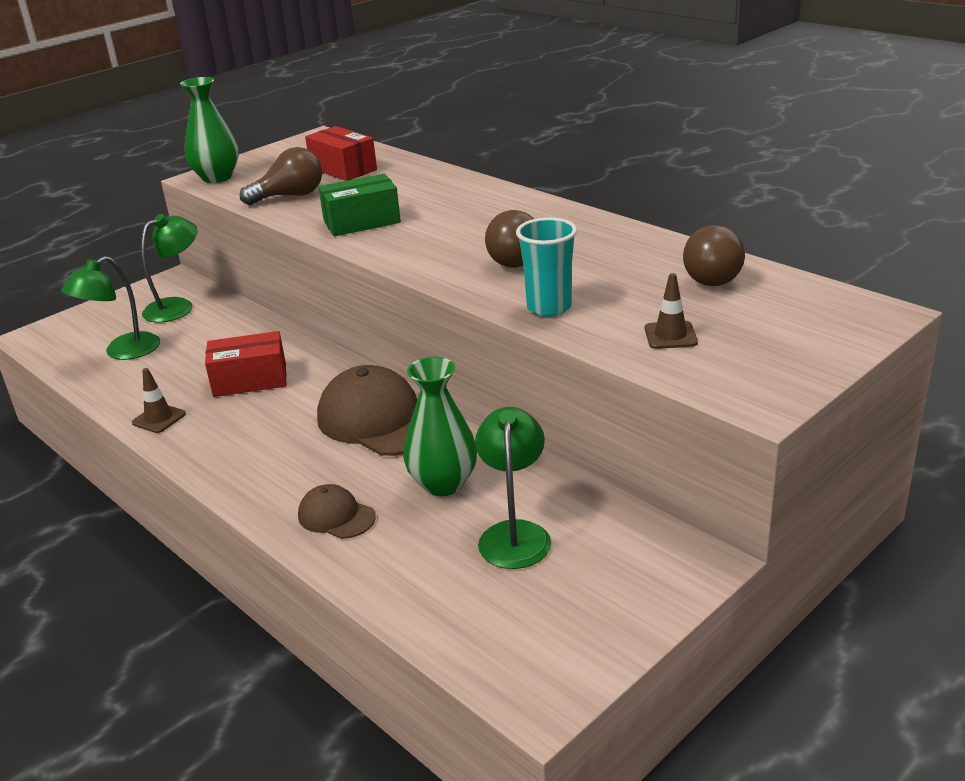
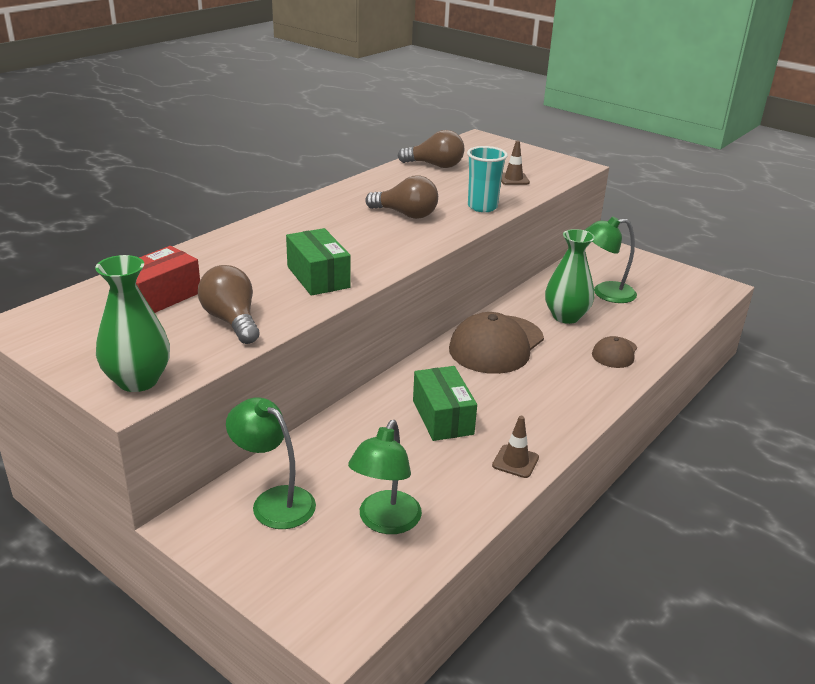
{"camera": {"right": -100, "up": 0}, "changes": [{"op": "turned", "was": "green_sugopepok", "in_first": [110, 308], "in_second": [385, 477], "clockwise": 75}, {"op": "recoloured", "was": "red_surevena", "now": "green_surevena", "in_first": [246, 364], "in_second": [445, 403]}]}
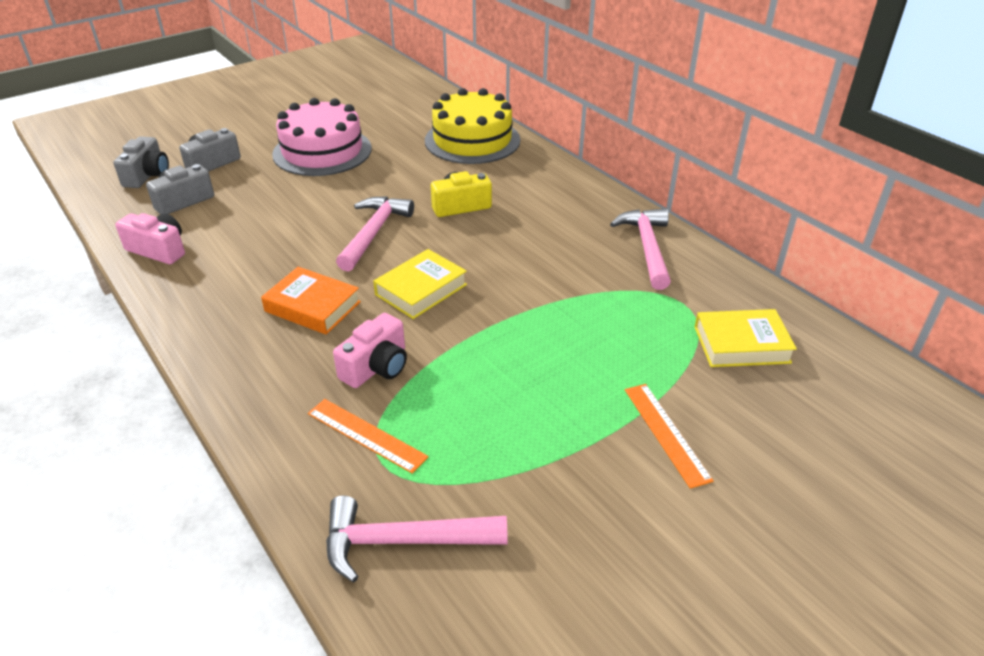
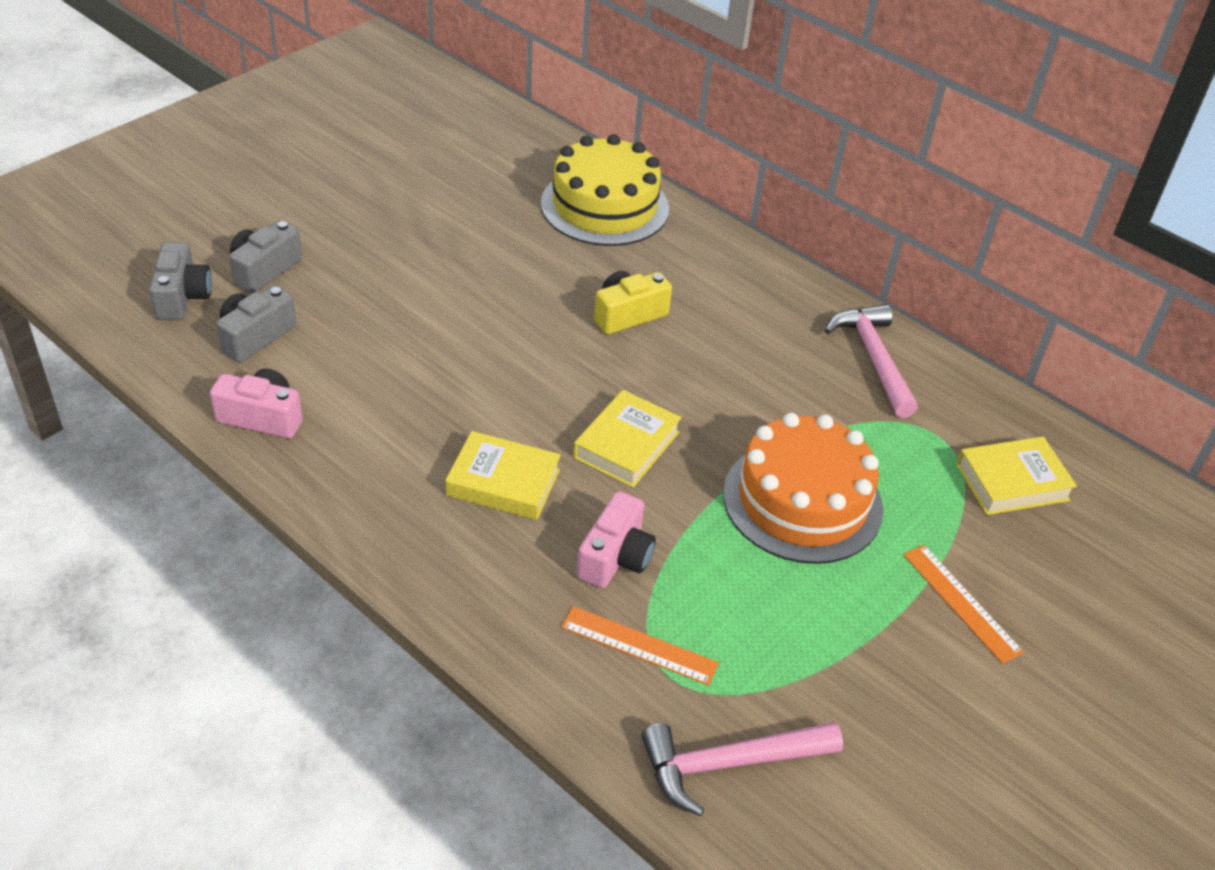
{"camera": {"right": -15, "up": 5}, "changes": [{"op": "recoloured", "was": "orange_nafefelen", "now": "yellow_nafefelen", "in_first": [311, 301], "in_second": [503, 475]}, {"op": "added", "now": "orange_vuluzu", "in_second": [803, 488]}, {"op": "removed", "was": "pink_vuluzu", "in_first": [322, 137]}, {"op": "removed", "was": "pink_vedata", "in_first": [375, 234]}]}
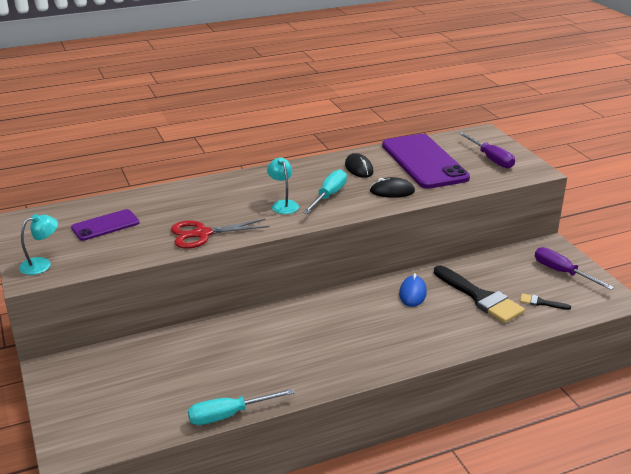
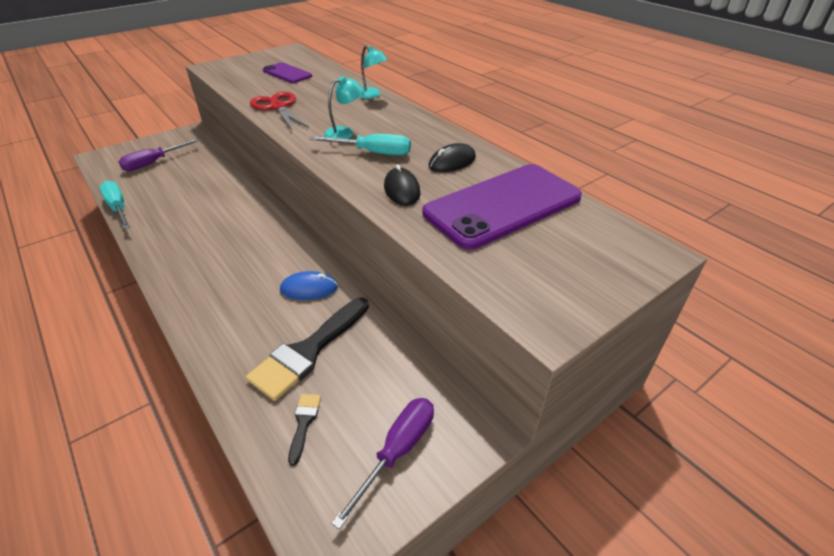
{"camera": {"right": 75, "up": 10}, "changes": [{"op": "moved", "was": "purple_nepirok", "in_first": [487, 150], "in_second": [159, 155]}, {"op": "moved", "was": "turquoise_sugopepok", "in_first": [38, 244], "in_second": [373, 72]}]}
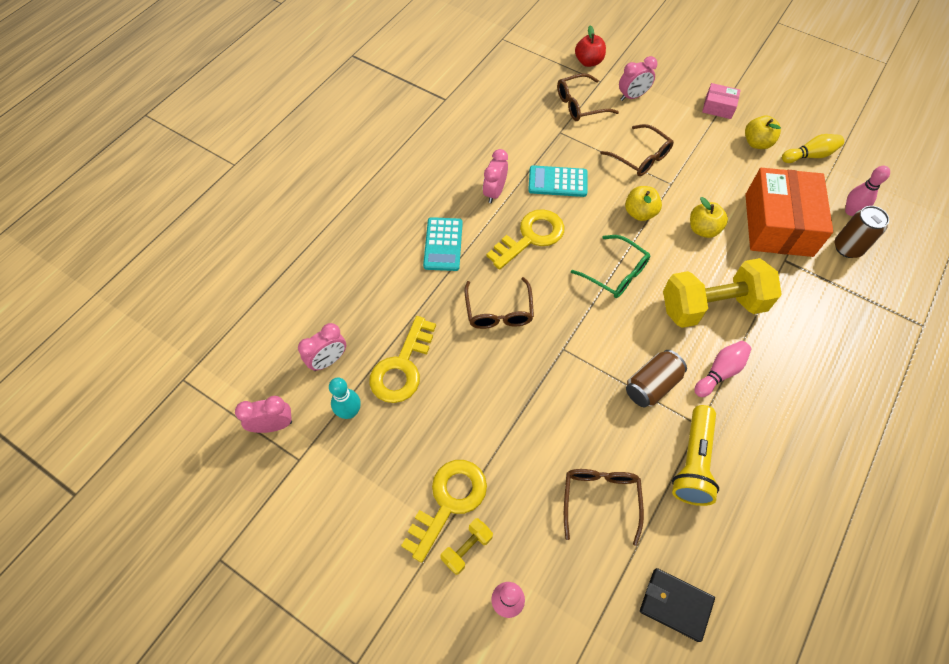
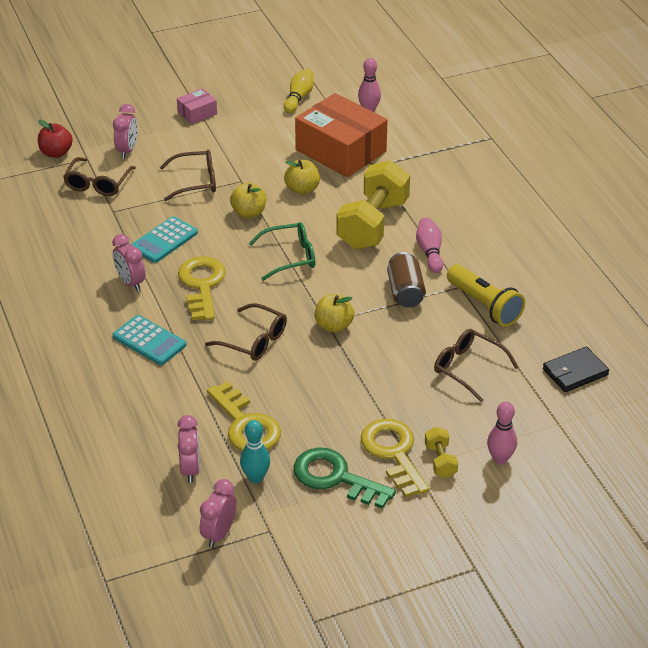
{"camera": {"right": -55, "up": -20}, "changes": [{"op": "added", "now": "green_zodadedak", "in_second": [345, 478]}, {"op": "moved", "was": "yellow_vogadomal", "in_first": [763, 132], "in_second": [334, 313]}, {"op": "removed", "was": "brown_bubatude", "in_first": [862, 232]}]}
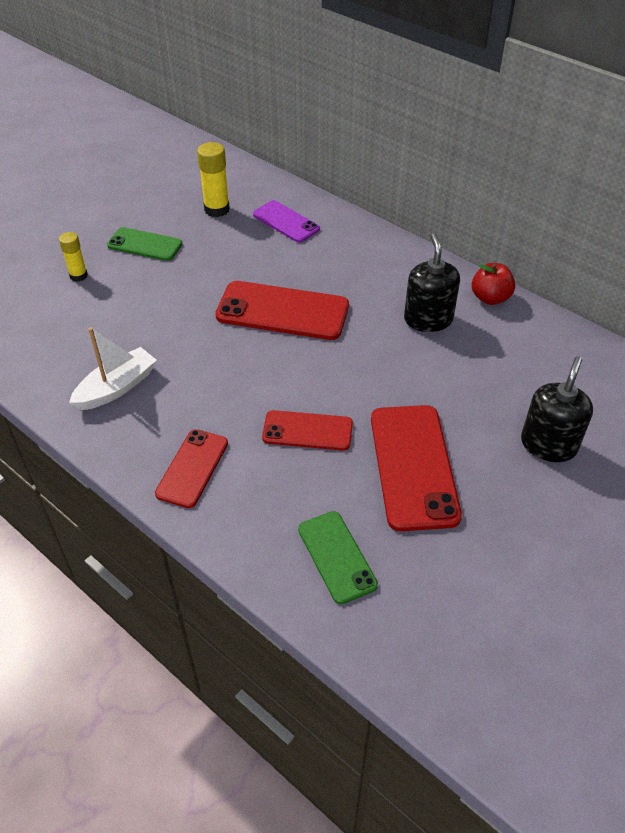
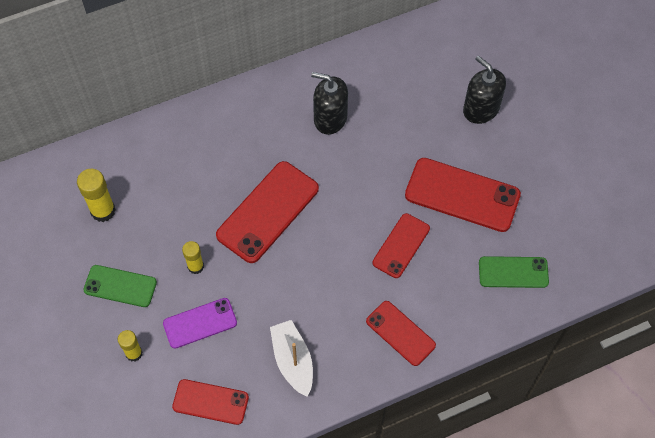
{"camera": {"right": -65, "up": 15}, "changes": [{"op": "turned", "was": "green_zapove", "in_first": [144, 244], "in_second": [120, 286], "clockwise": 60}, {"op": "moved", "was": "purple_zapove", "in_first": [286, 221], "in_second": [200, 323]}, {"op": "added", "now": "red_zapove", "in_second": [210, 402]}, {"op": "added", "now": "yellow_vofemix", "in_second": [193, 257]}, {"op": "removed", "was": "red_vogadomal", "in_first": [493, 284]}]}
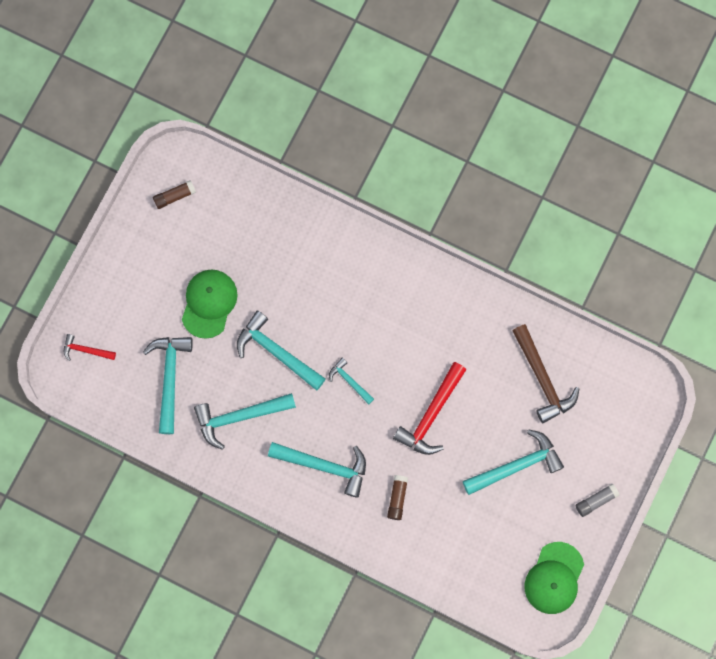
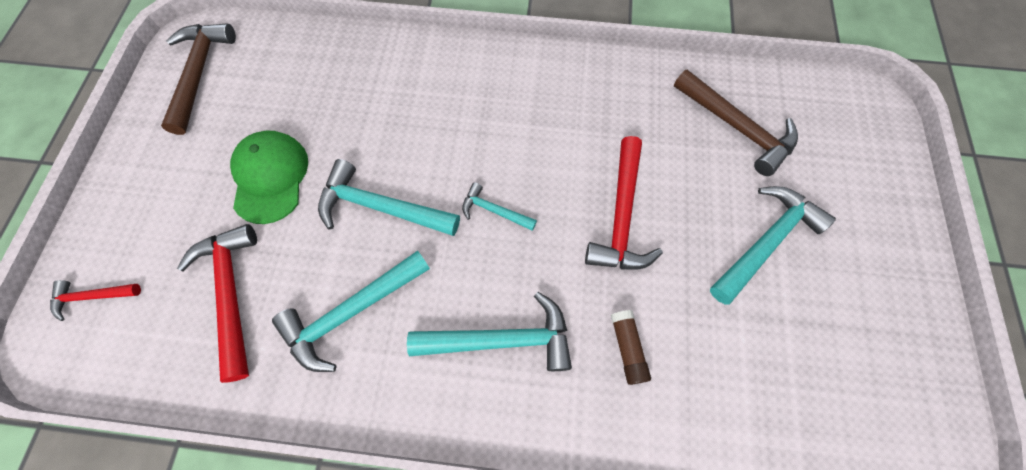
{"camera": {"right": -20, "up": -10}, "changes": [{"op": "replaced", "was": "brown_vofemix", "now": "brown_vedata", "in_first": [174, 194], "in_second": [198, 79]}, {"op": "recoloured", "was": "turquoise_vedata", "now": "red_vedata", "in_first": [168, 385], "in_second": [217, 303]}, {"op": "removed", "was": "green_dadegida", "in_first": [554, 578]}, {"op": "removed", "was": "grey_vofemix", "in_first": [598, 500]}]}
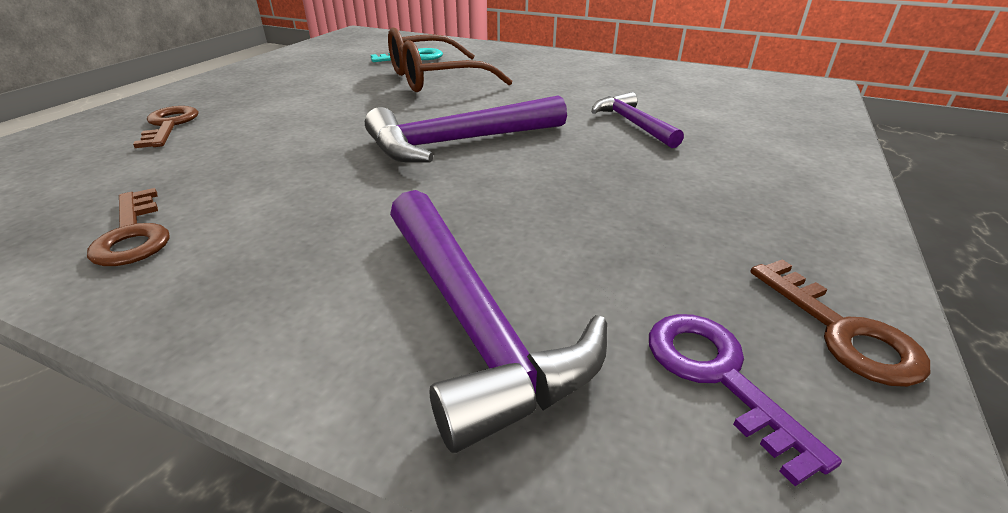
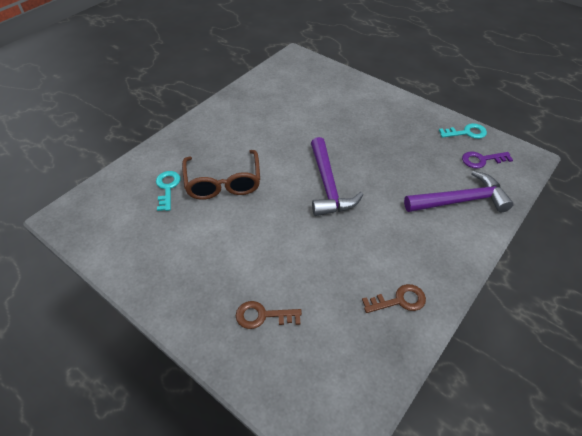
{"camera": {"right": -75, "up": 15}, "changes": [{"op": "recoloured", "was": "brown_zodadedak", "now": "turquoise_zodadedak", "in_first": [840, 323], "in_second": [463, 131]}, {"op": "removed", "was": "purple_vedata", "in_first": [637, 120]}]}
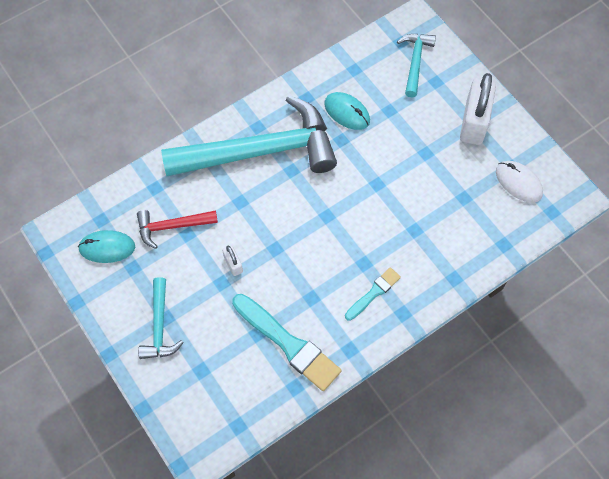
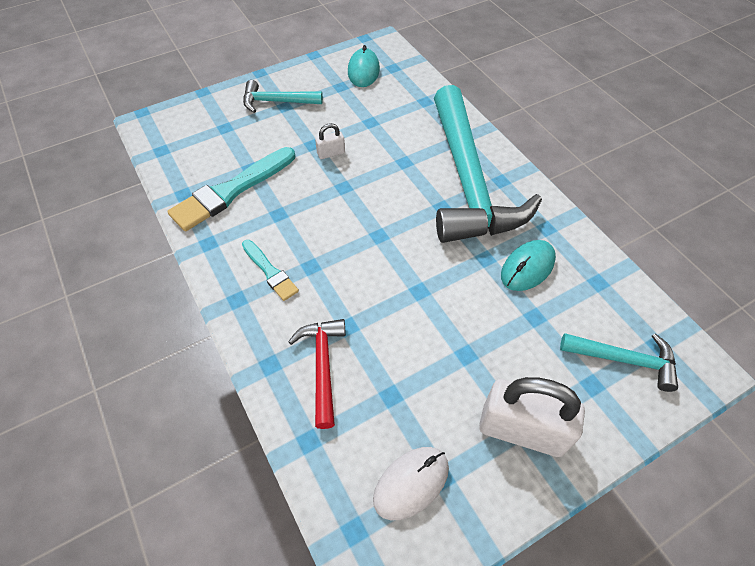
{"camera": {"right": 95, "up": -10}, "changes": [{"op": "moved", "was": "red_vedata", "in_first": [177, 229], "in_second": [317, 374]}]}
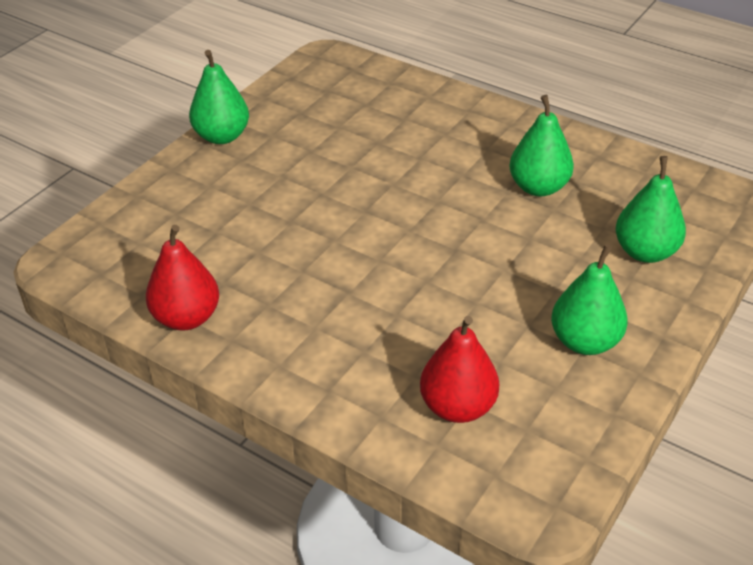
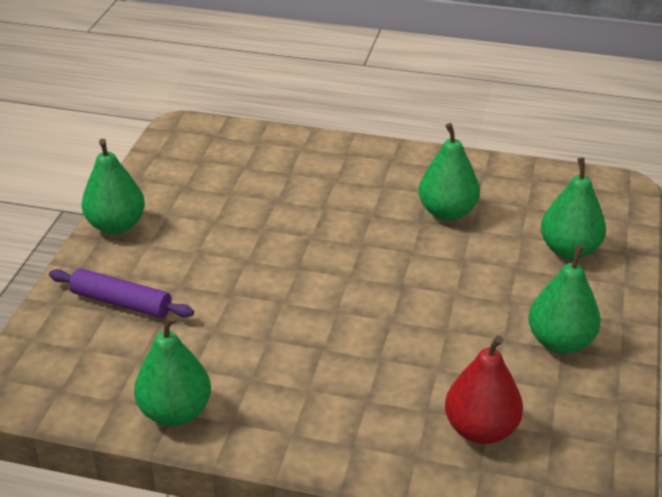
{"camera": {"right": -20, "up": -5}, "changes": [{"op": "added", "now": "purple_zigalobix", "in_second": [121, 293]}, {"op": "recoloured", "was": "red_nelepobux", "now": "green_nelepobux", "in_first": [182, 278], "in_second": [172, 370]}]}
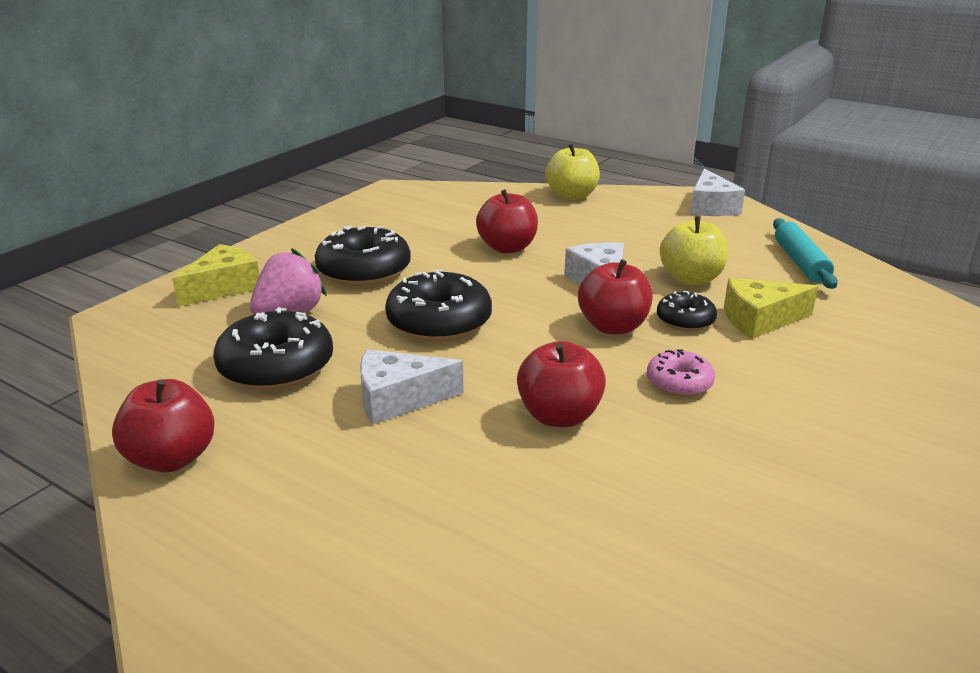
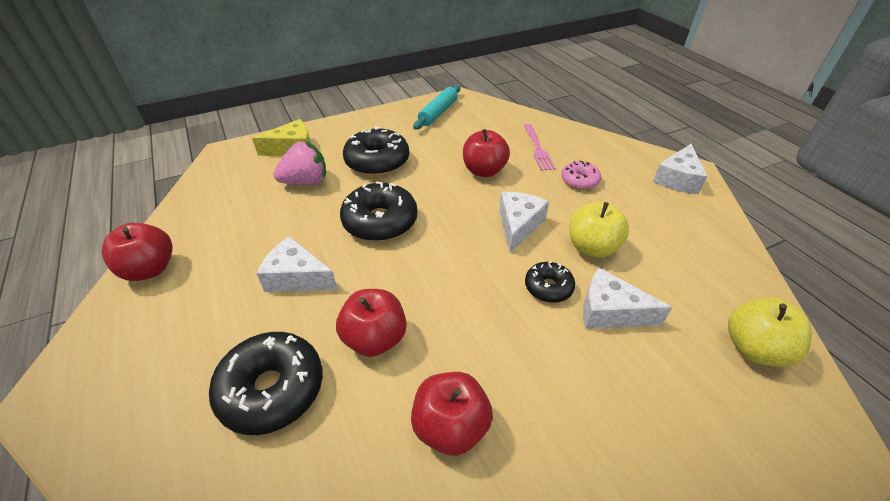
{"camera": {"right": 30, "up": 15}, "changes": [{"op": "moved", "was": "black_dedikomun", "in_first": [273, 348], "in_second": [266, 383]}, {"op": "moved", "was": "red_vogadomal", "in_first": [615, 296], "in_second": [452, 414]}, {"op": "moved", "was": "turquoise_zigalobix", "in_first": [805, 253], "in_second": [437, 107]}, {"op": "added", "now": "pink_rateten", "in_second": [539, 147]}, {"op": "moved", "was": "pink_dedikomun", "in_first": [681, 373], "in_second": [581, 175]}, {"op": "recoloured", "was": "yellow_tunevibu", "now": "white_tunevibu", "in_first": [771, 308], "in_second": [627, 298]}, {"op": "moved", "was": "yellow_vogadomal", "in_first": [572, 171], "in_second": [770, 332]}]}
